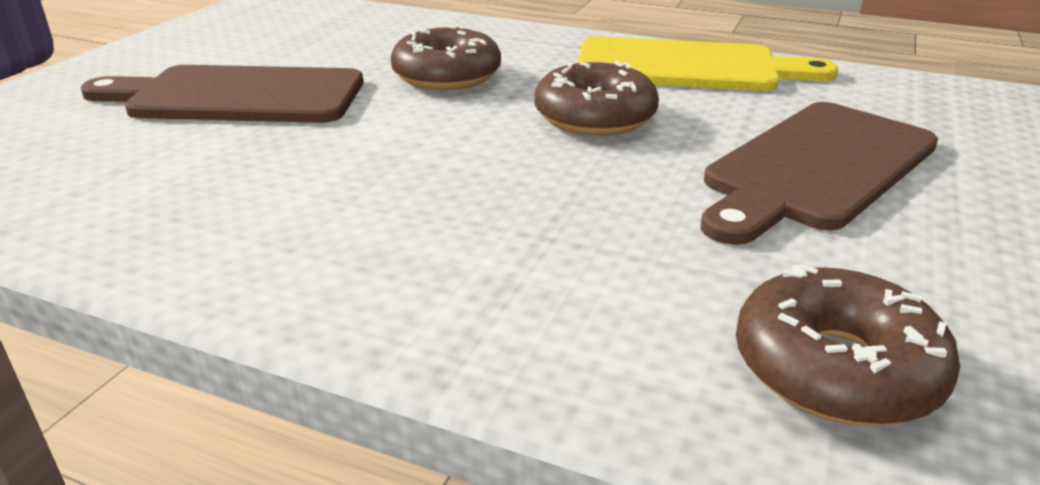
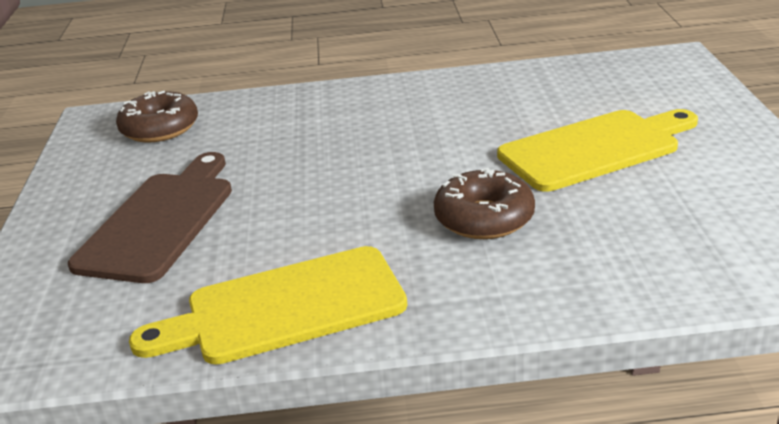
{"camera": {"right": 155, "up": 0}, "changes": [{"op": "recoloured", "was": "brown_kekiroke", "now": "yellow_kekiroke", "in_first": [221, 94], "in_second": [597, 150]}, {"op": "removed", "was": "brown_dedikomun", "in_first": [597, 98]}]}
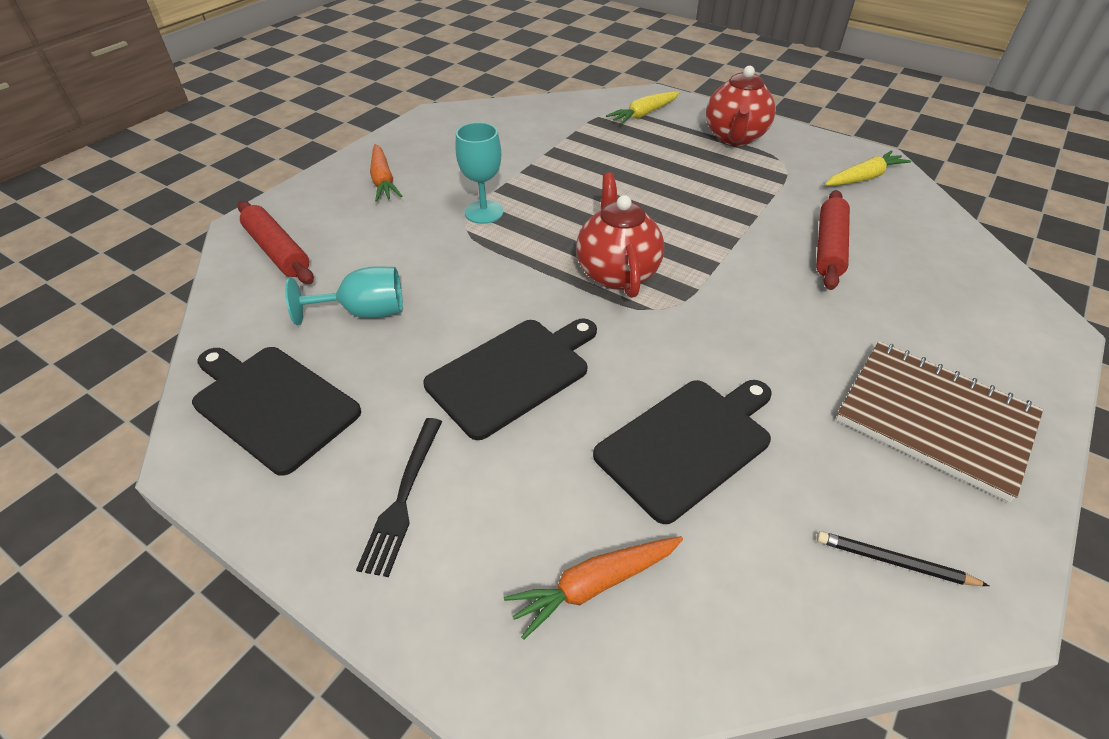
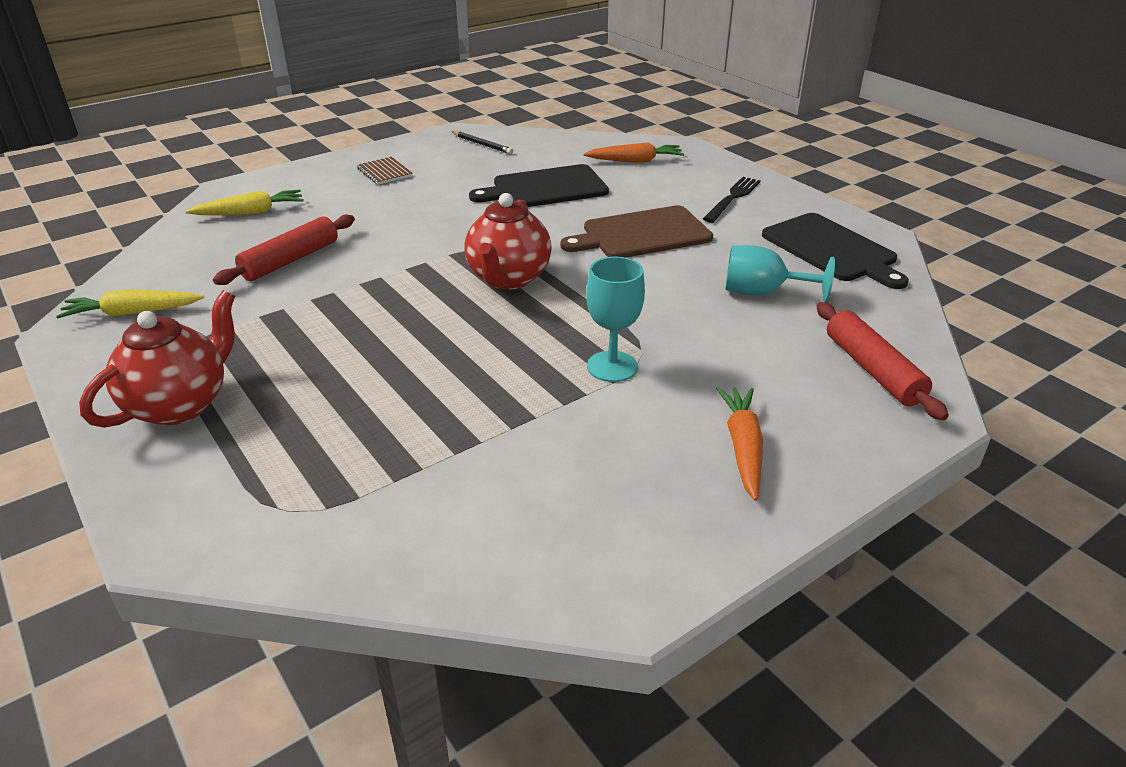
{"camera": {"right": -160, "up": -10}, "changes": [{"op": "moved", "was": "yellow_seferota", "in_first": [643, 108], "in_second": [245, 202]}, {"op": "resized", "was": "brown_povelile", "in_first": [939, 421], "in_second": [384, 171], "ratio": 0.47}, {"op": "recoloured", "was": "black_kekiroke", "now": "brown_kekiroke", "in_first": [510, 379], "in_second": [636, 231]}]}
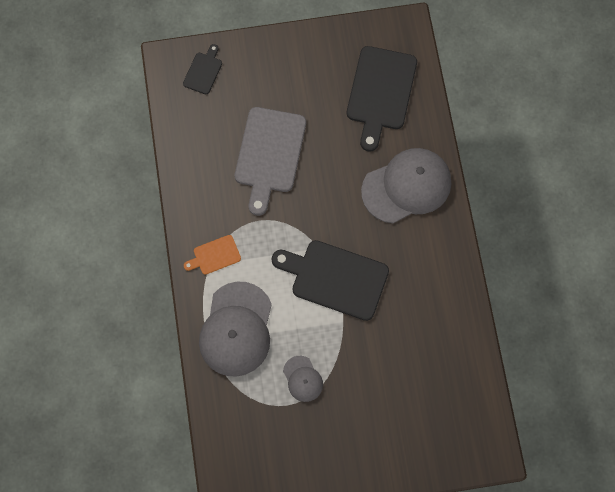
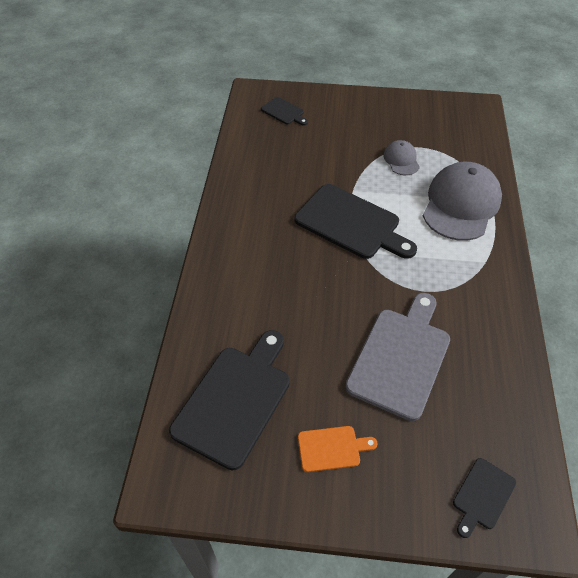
{"camera": {"right": -165, "up": -20}, "changes": [{"op": "added", "now": "black_kekiroke", "in_second": [284, 111]}, {"op": "moved", "was": "orange_kekiroke", "in_first": [212, 255], "in_second": [337, 449]}, {"op": "removed", "was": "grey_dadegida", "in_first": [406, 185]}]}
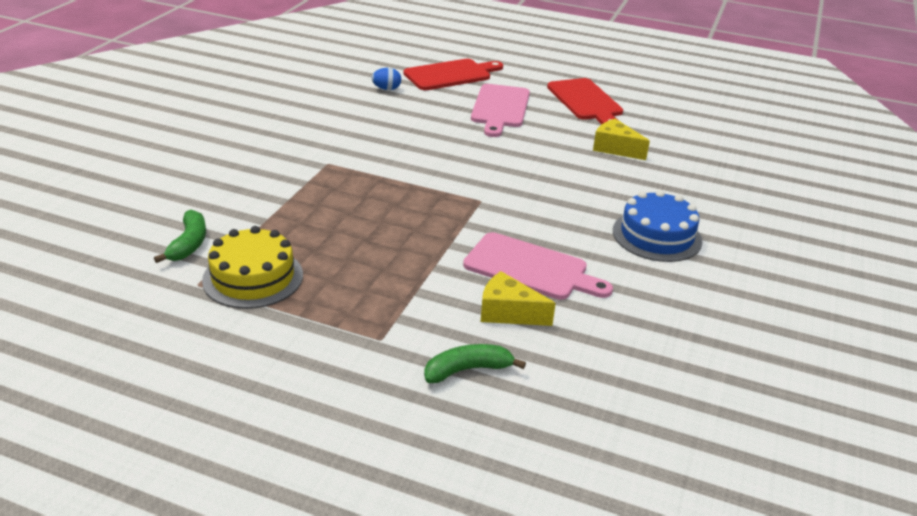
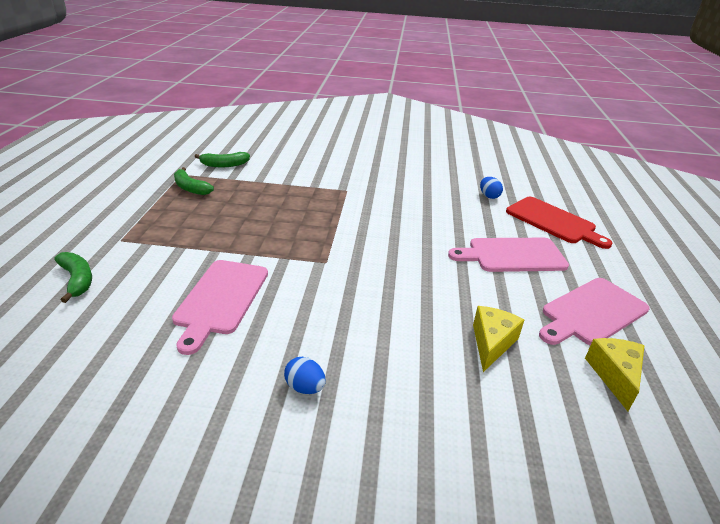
{"camera": {"right": 75, "up": 0}, "changes": [{"op": "replaced", "was": "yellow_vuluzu", "now": "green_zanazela", "in_first": [252, 267], "in_second": [194, 181]}, {"op": "replaced", "was": "blue_vuluzu", "now": "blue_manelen", "in_first": [657, 226], "in_second": [305, 375]}, {"op": "recoloured", "was": "red_kekiroke", "now": "pink_kekiroke", "in_first": [585, 101], "in_second": [594, 311]}, {"op": "moved", "was": "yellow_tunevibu", "in_first": [518, 298], "in_second": [615, 374]}]}
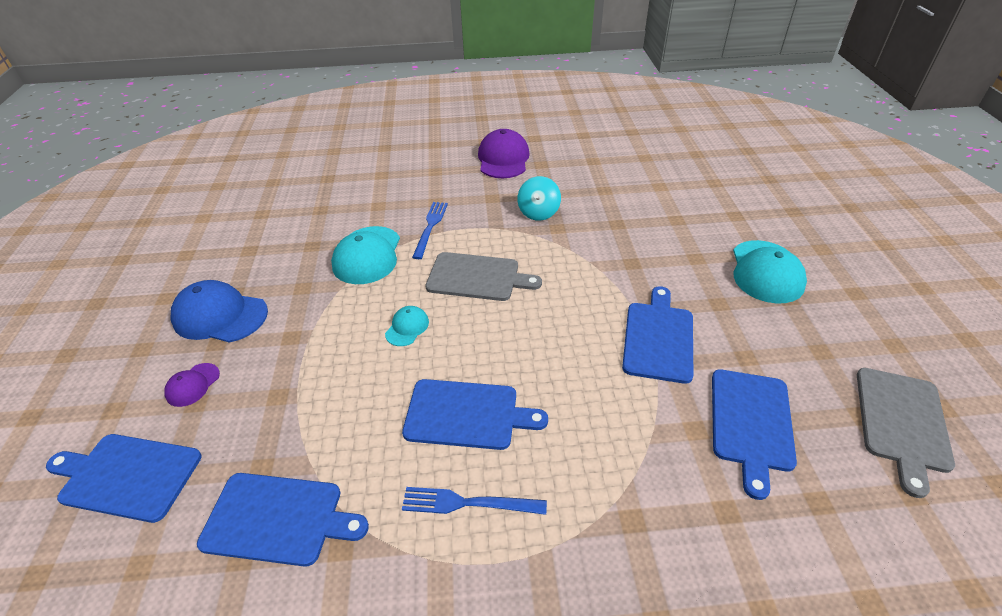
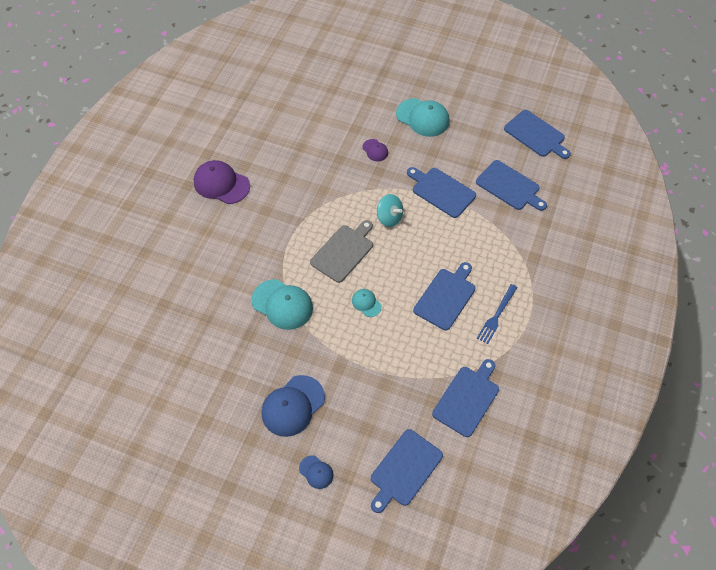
{"camera": {"right": -65, "up": 15}, "changes": [{"op": "added", "now": "blue_dadegida", "in_second": [316, 472]}, {"op": "moved", "was": "purple_dadegida", "in_first": [192, 385], "in_second": [375, 150]}, {"op": "moved", "was": "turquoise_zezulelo", "in_first": [539, 198], "in_second": [390, 210]}, {"op": "recoloured", "was": "grey_kekiroke", "now": "blue_kekiroke", "in_first": [906, 433], "in_second": [537, 134]}, {"op": "removed", "was": "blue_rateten", "in_first": [430, 230]}]}
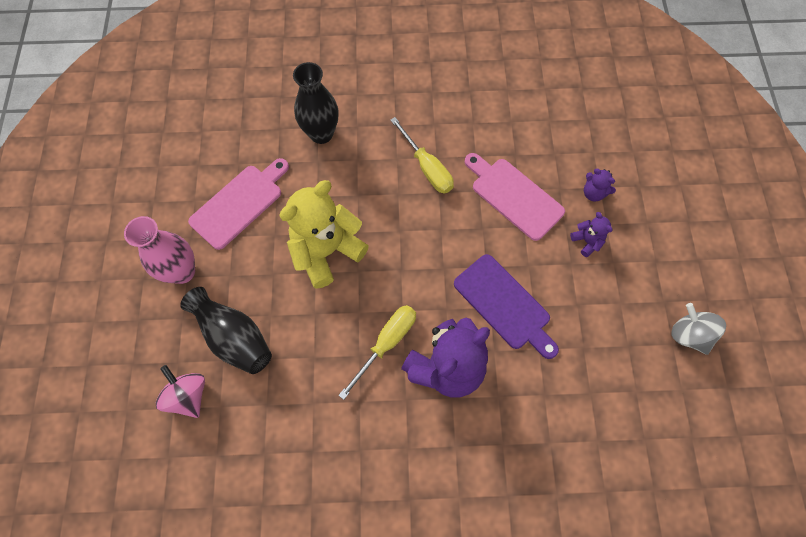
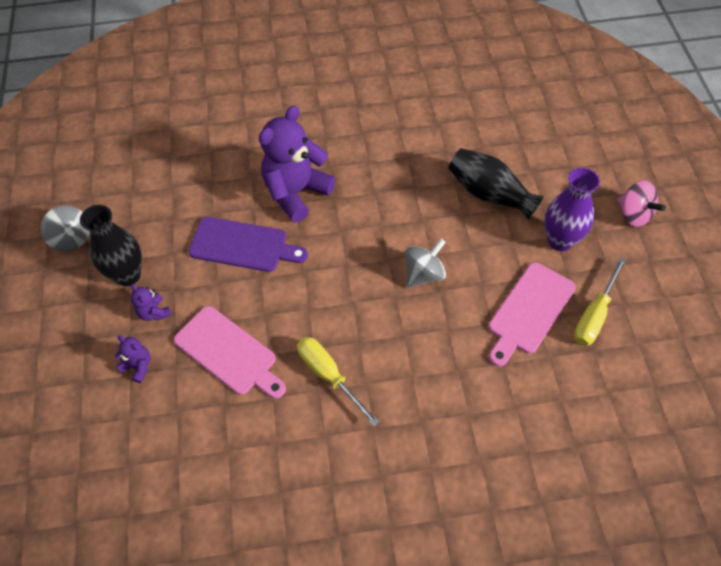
{"camera": {"right": 175, "up": -10}, "changes": [{"op": "moved", "was": "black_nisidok", "in_first": [316, 103], "in_second": [111, 245]}, {"op": "turned", "was": "purple_kekiroke", "in_first": [506, 306], "in_second": [248, 244], "clockwise": 150}, {"op": "replaced", "was": "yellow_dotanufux", "now": "grey_zezulelo", "in_first": [324, 234], "in_second": [425, 263]}, {"op": "recoloured", "was": "pink_nisidok", "now": "purple_nisidok", "in_first": [159, 250], "in_second": [572, 209]}, {"op": "moved", "was": "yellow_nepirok", "in_first": [377, 352], "in_second": [600, 301]}, {"op": "moved", "was": "pink_zezulelo", "in_first": [180, 391], "in_second": [641, 204]}]}
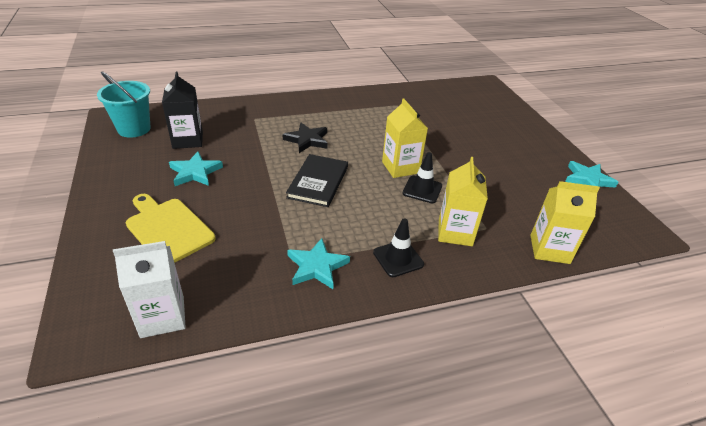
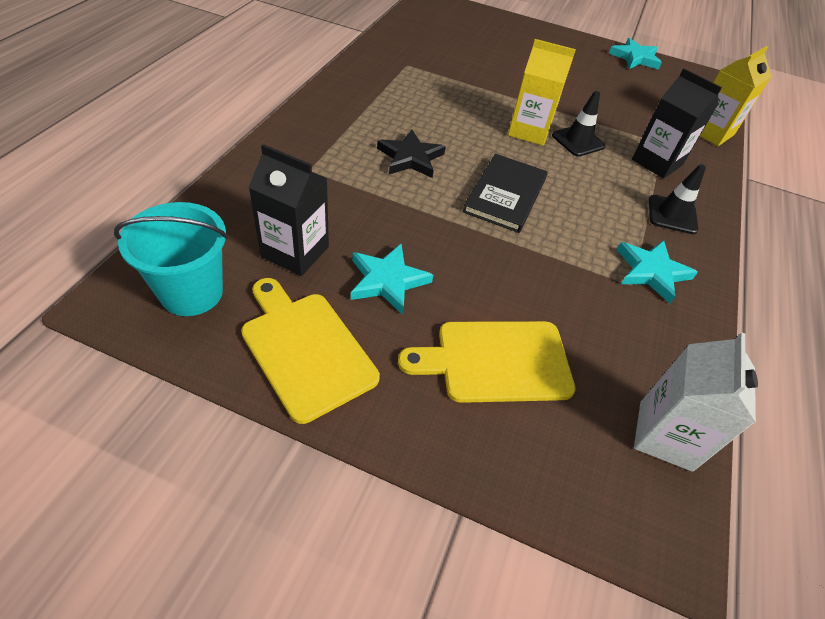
{"camera": {"right": -55, "up": 10}, "changes": [{"op": "added", "now": "yellow_kekiroke", "in_second": [310, 351]}, {"op": "turned", "was": "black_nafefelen", "in_first": [317, 180], "in_second": [505, 193], "clockwise": 60}, {"op": "recoloured", "was": "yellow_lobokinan", "now": "black_lobokinan", "in_first": [463, 201], "in_second": [677, 123]}]}
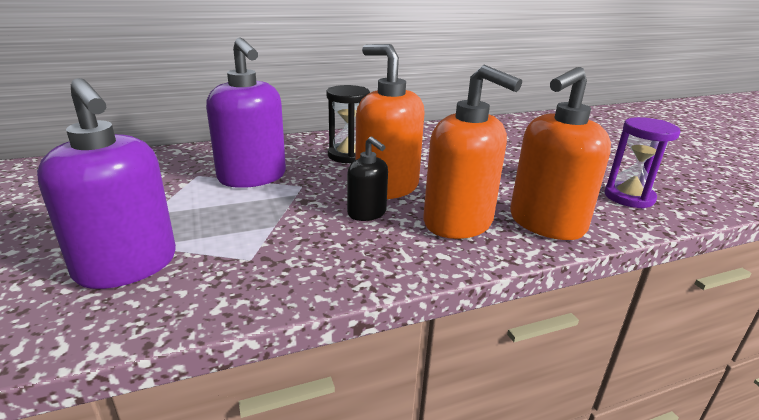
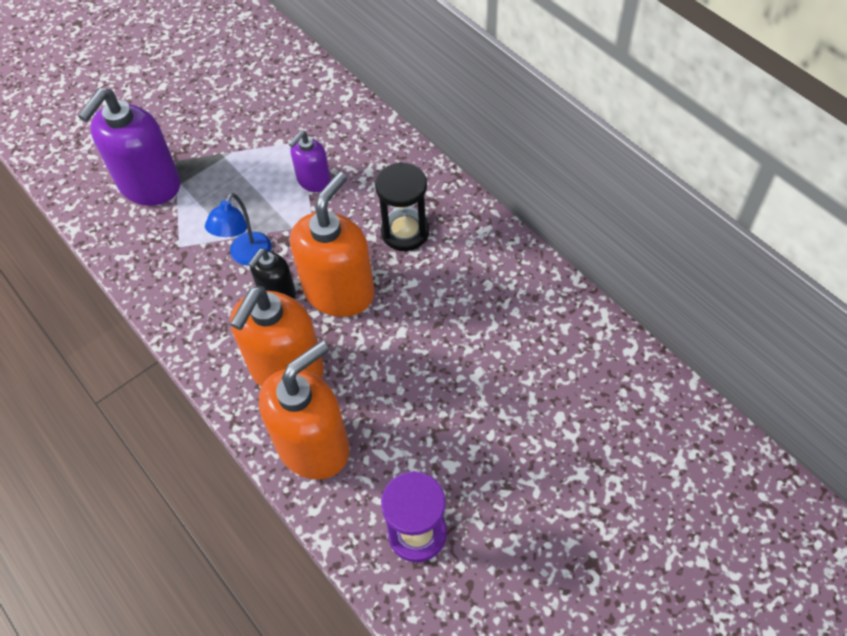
{"camera": {"right": 75, "up": 30}, "changes": [{"op": "added", "now": "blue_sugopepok", "in_second": [238, 229]}, {"op": "turned", "was": "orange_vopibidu", "in_first": [560, 153], "in_second": [304, 410], "clockwise": 105}, {"op": "resized", "was": "purple_vopibidu", "in_first": [246, 112], "in_second": [310, 161], "ratio": 0.54}]}
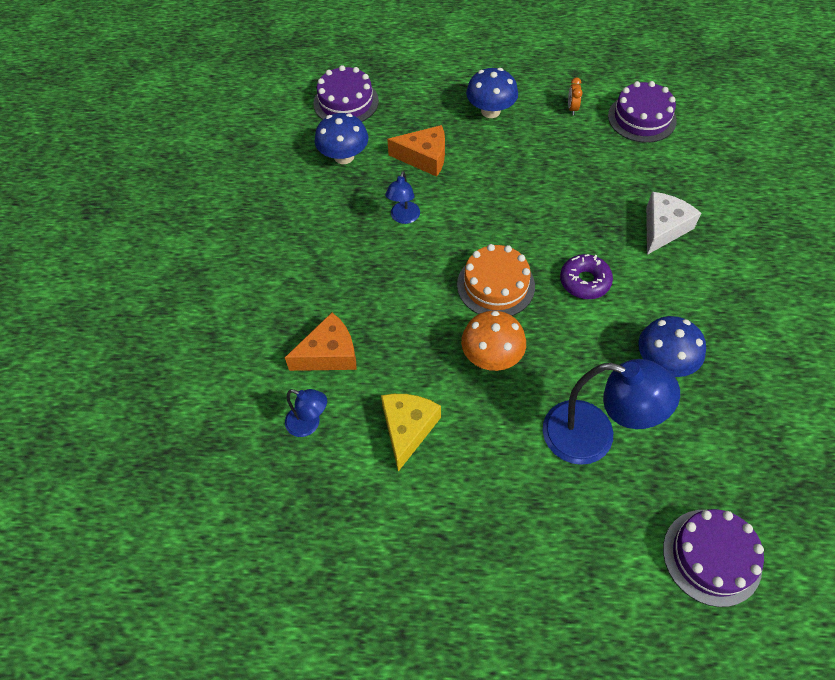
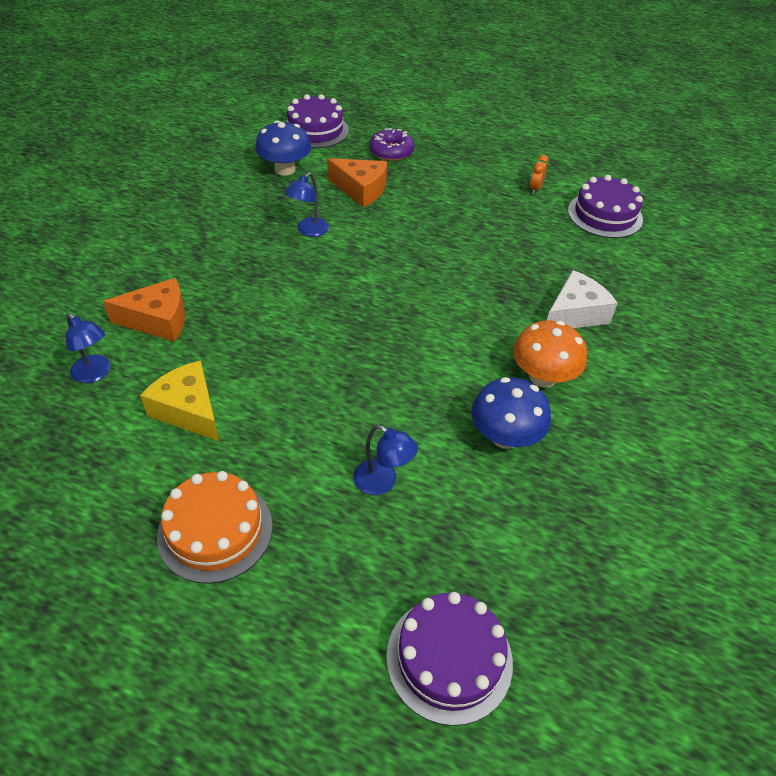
{"camera": {"right": 15, "up": -10}, "changes": [{"op": "turned", "was": "yellow_tunevibu", "in_first": [411, 433], "in_second": [180, 401], "clockwise": -75}, {"op": "moved", "was": "orange_vuluzu", "in_first": [496, 280], "in_second": [215, 527]}, {"op": "resized", "was": "blue_sugopepok", "in_first": [611, 412], "in_second": [385, 460], "ratio": 0.51}, {"op": "moved", "was": "purple_dedikomun", "in_first": [586, 276], "in_second": [391, 144]}, {"op": "moved", "was": "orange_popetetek", "in_first": [493, 341], "in_second": [550, 353]}, {"op": "removed", "was": "blue_popetetek", "in_first": [492, 93]}]}
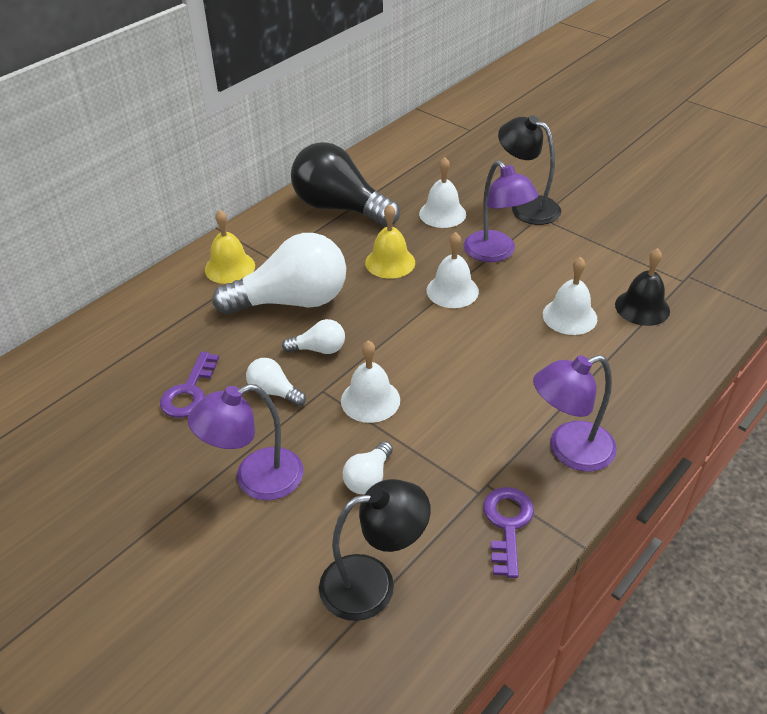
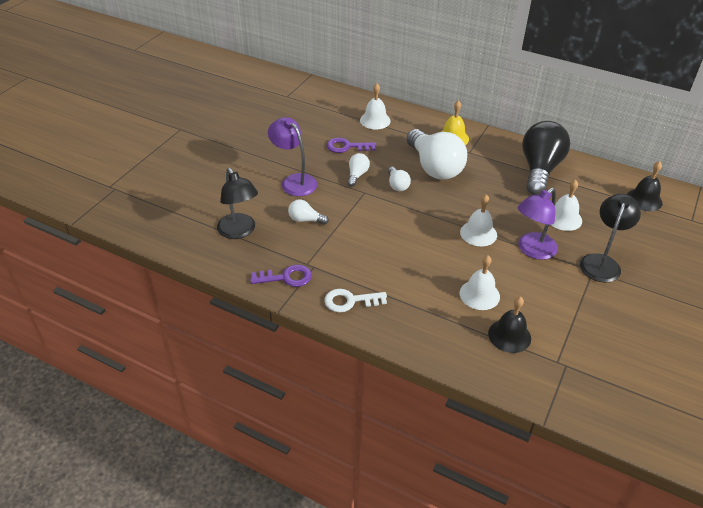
{"camera": {"right": 75, "up": 0}, "changes": [{"op": "replaced", "was": "purple_sugopepok", "now": "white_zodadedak", "in_first": [575, 413], "in_second": [355, 301]}, {"op": "moved", "was": "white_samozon", "in_first": [370, 382], "in_second": [375, 106]}, {"op": "added", "now": "black_samozon", "in_second": [644, 186]}, {"op": "removed", "was": "yellow_samozon", "in_first": [390, 241]}]}
